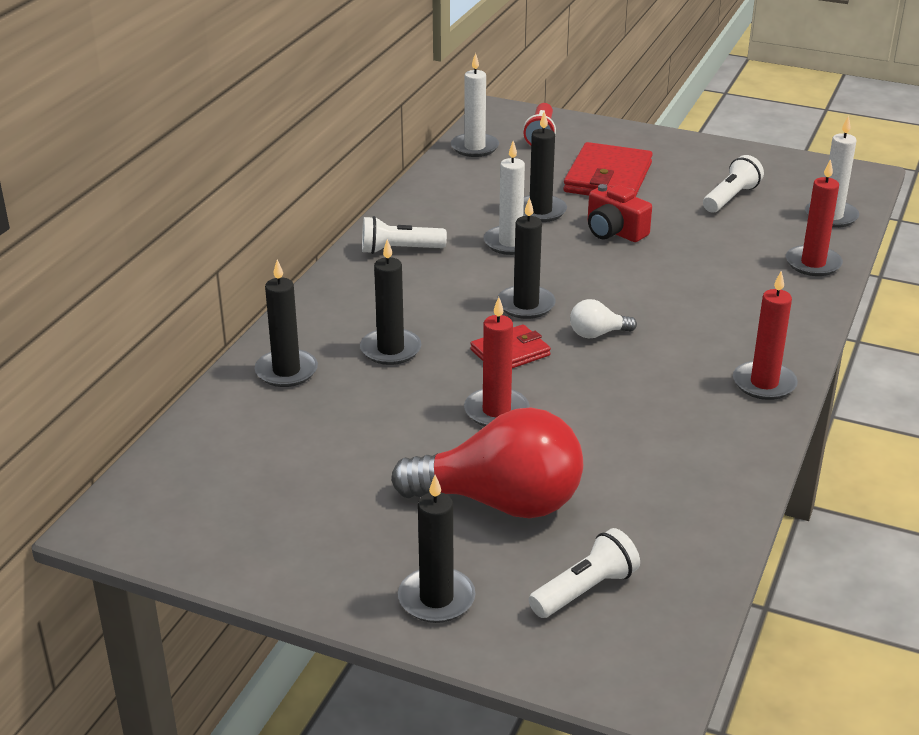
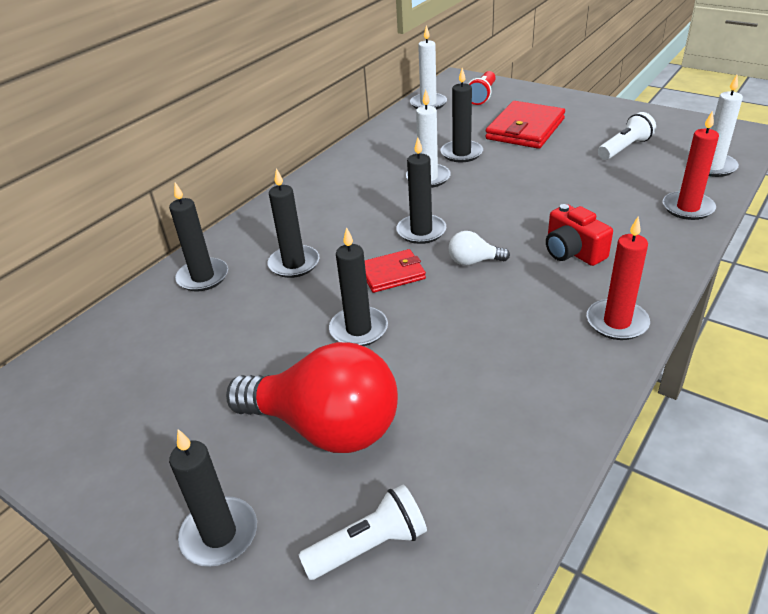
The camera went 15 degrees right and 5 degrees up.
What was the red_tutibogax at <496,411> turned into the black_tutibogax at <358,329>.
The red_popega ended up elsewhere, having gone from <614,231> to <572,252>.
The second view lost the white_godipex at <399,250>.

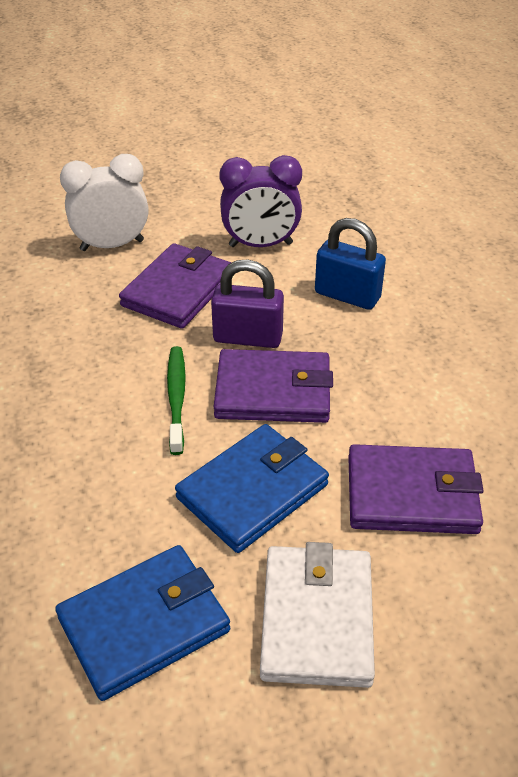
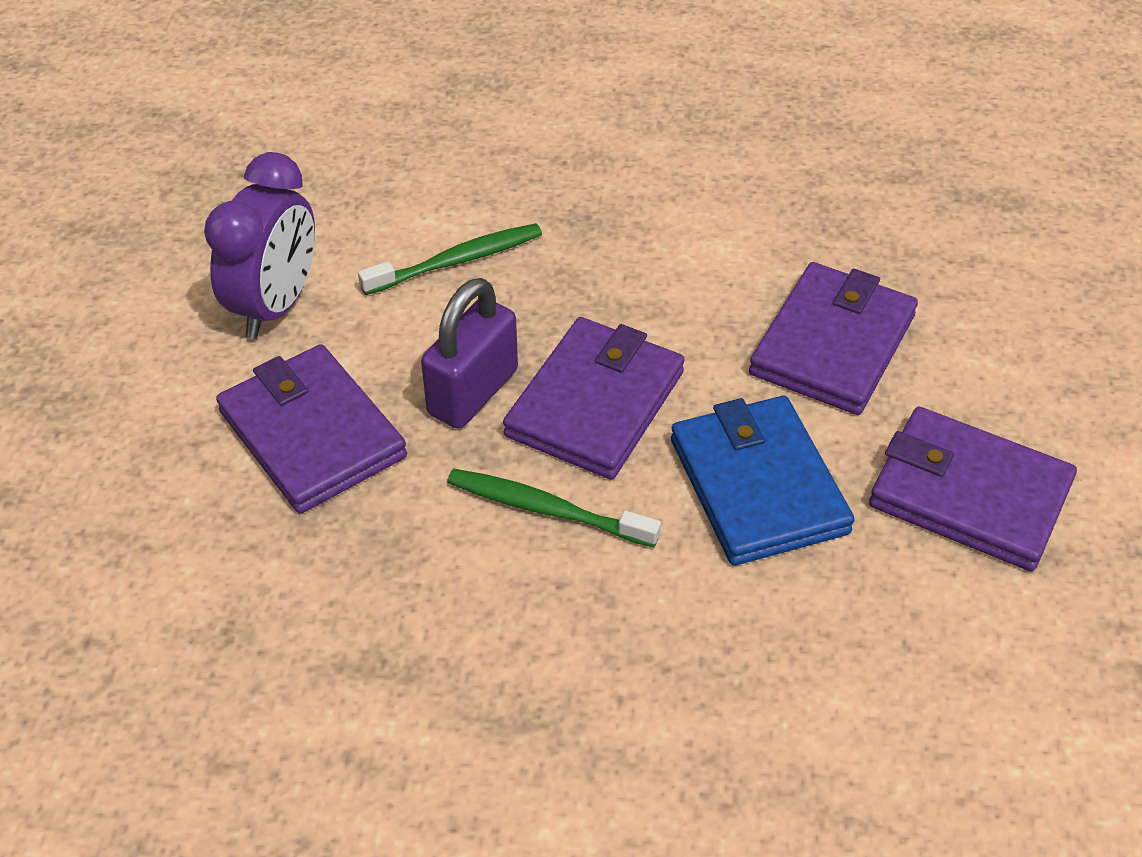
The camera went 65 degrees left and 5 degrees up.
Where the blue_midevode stood at <347,296>, the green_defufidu came to stand at <457,261>.
What was the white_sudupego at <317,619> turned into the purple_sudupego at <969,495>.
The second view lost the blue_sudupego at <144,624>.
The second view lost the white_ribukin at <112,245>.

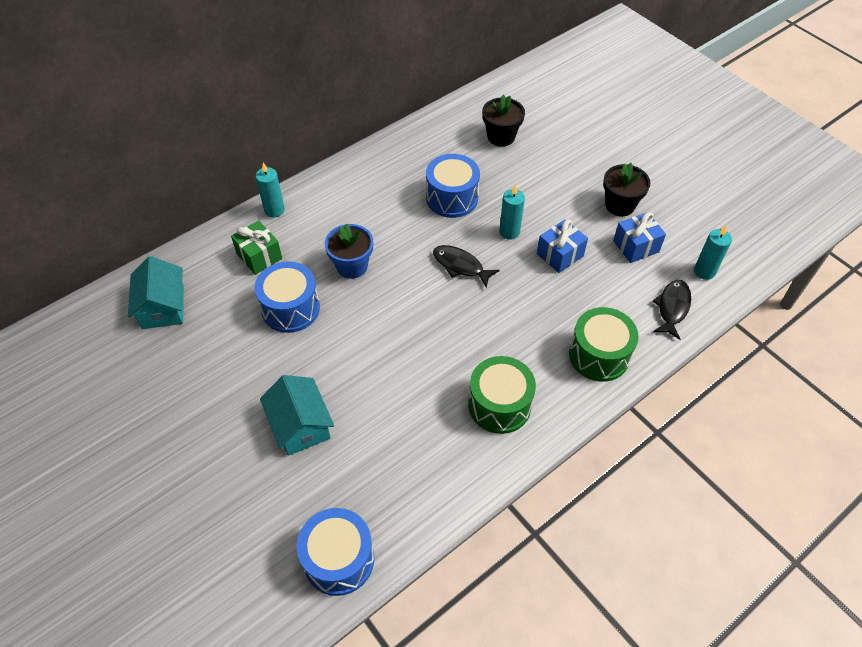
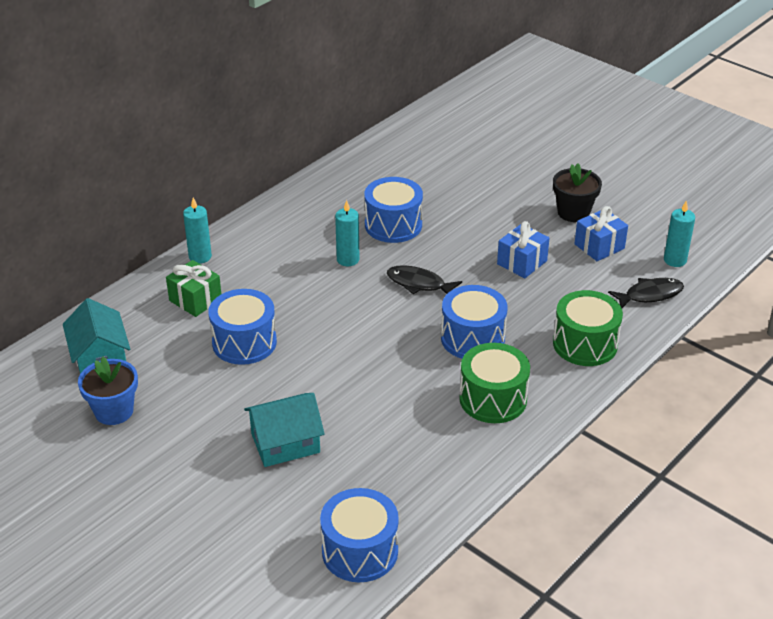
The camera went 10 degrees left and 15 degrees down.
The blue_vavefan ended up elsewhere, having gone from <352,266> to <114,411>.
The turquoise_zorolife at <300,425> ended up facing another way, 75 degrees counterclockwise from before.
The turquoise_tutibogax ended up elsewhere, having gone from <509,232> to <348,259>.
The second view gained the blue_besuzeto at <472,338>.
The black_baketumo at <672,308> ended up facing another way, 60 degrees clockwise from before.
The second view lost the black_vavefan at <501,137>.

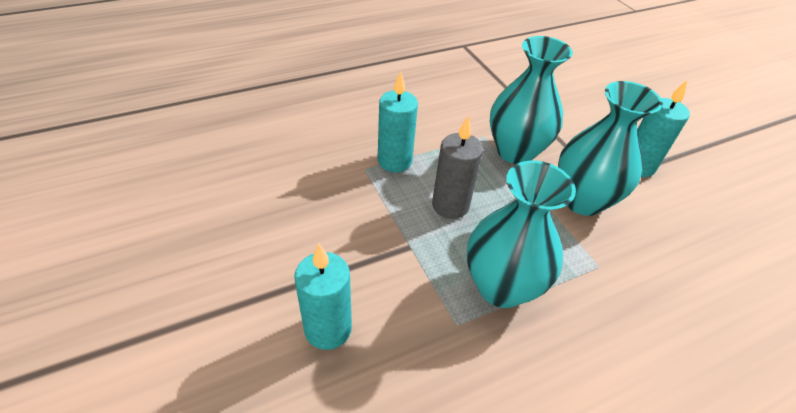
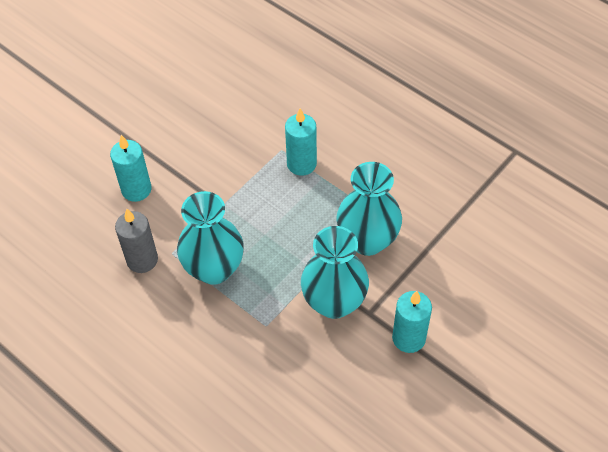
The camera went 70 degrees right and 10 degrees up.
The grey_tutibogax ended up elsewhere, having gone from <450,205> to <142,260>.

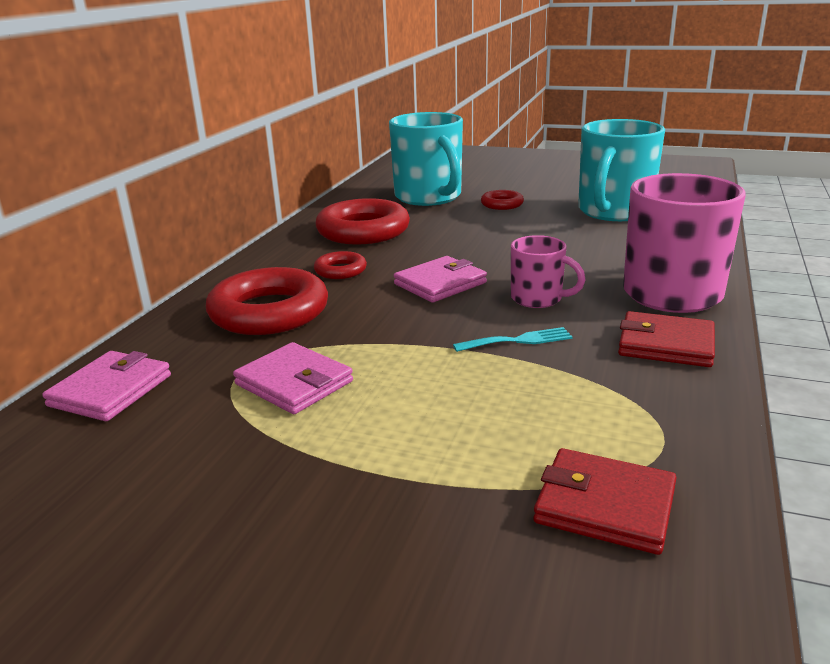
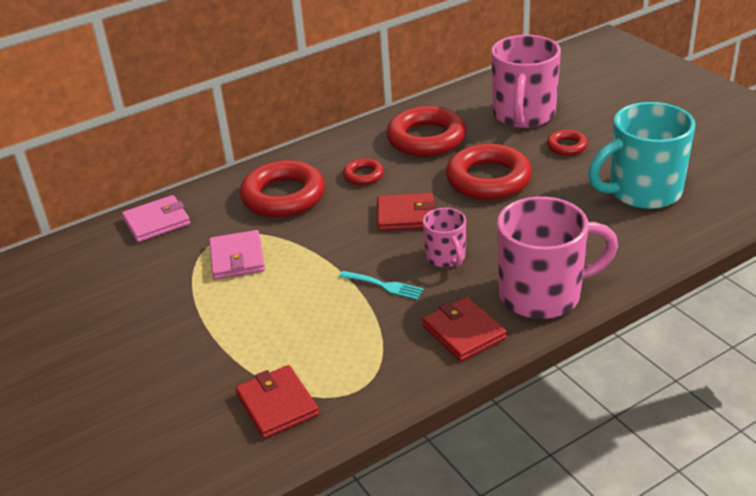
The camera went 40 degrees right and 10 degrees up.
What was the pink_sudupego at <440,283> turned into the red_sudupego at <406,215>.
The second view gained the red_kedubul at <488,179>.
What was the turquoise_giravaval at <429,197> turned into the pink_giravaval at <523,115>.

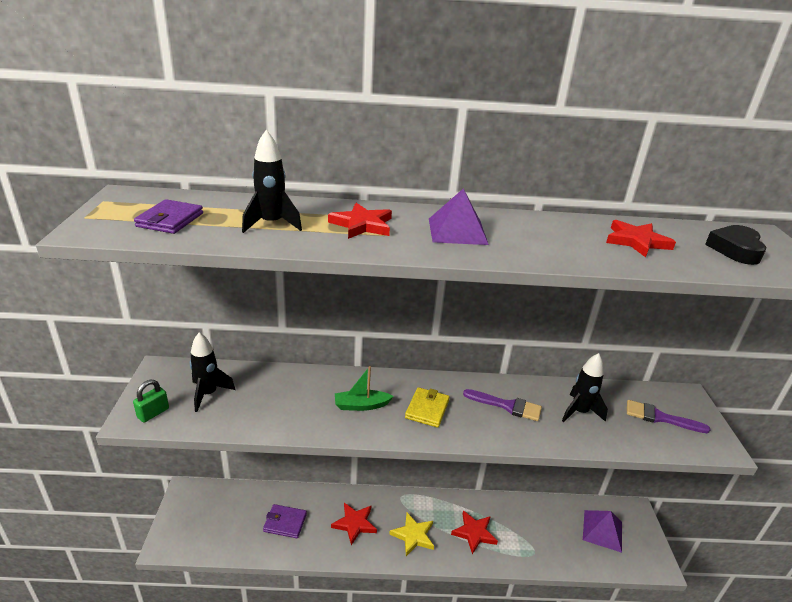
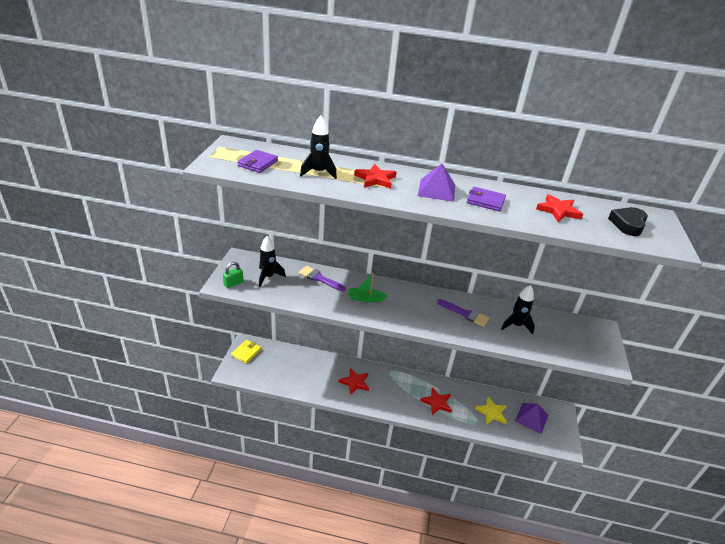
The camera went 10 degrees right and 5 degrees up.
The yellow_sudupego ended up elsewhere, having gone from <427,409> to <246,352>.
The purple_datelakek ended up elsewhere, having gone from <660,417> to <319,278>.
The purple_sudupego ended up elsewhere, having gone from <285,522> to <485,201>.
The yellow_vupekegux ended up elsewhere, having gone from <413,535> to <491,412>.

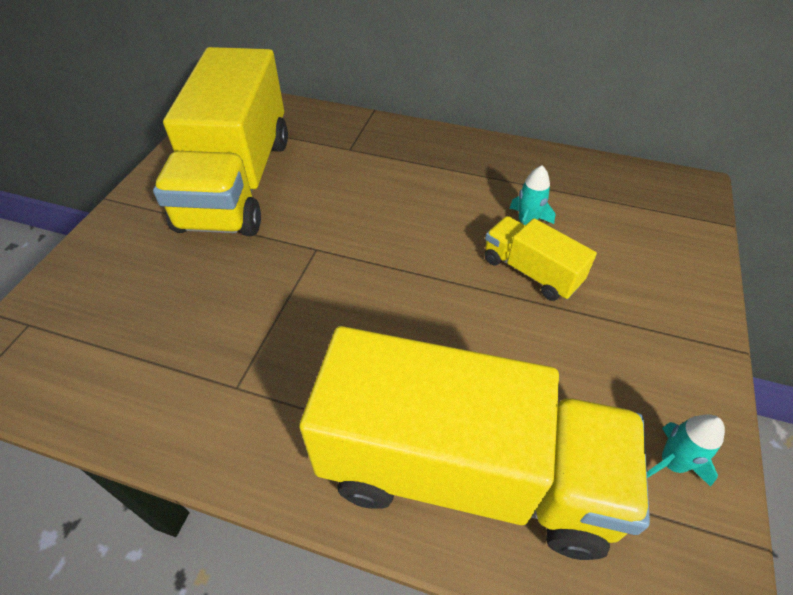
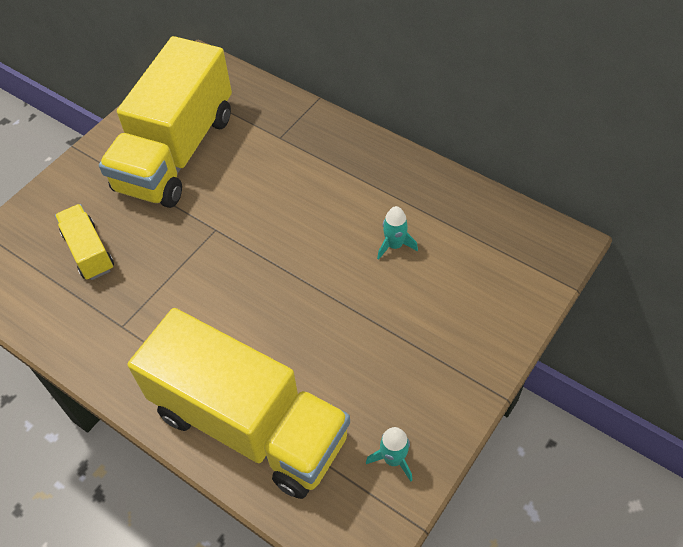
The camera went 20 degrees right and 5 degrees up.
The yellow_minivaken ended up elsewhere, having gone from <531,271> to <89,251>.

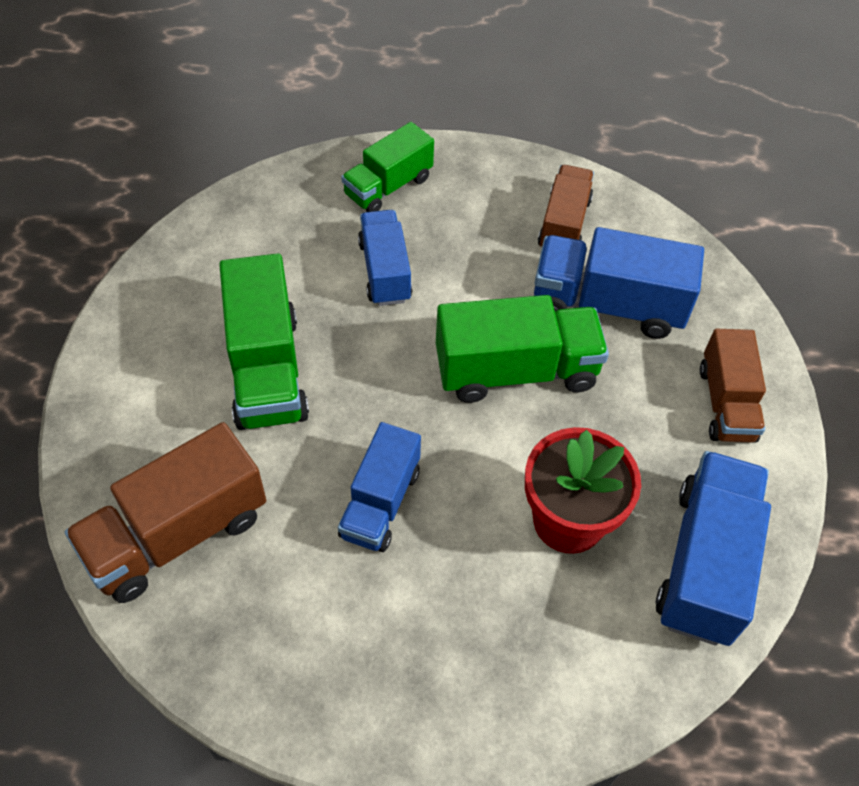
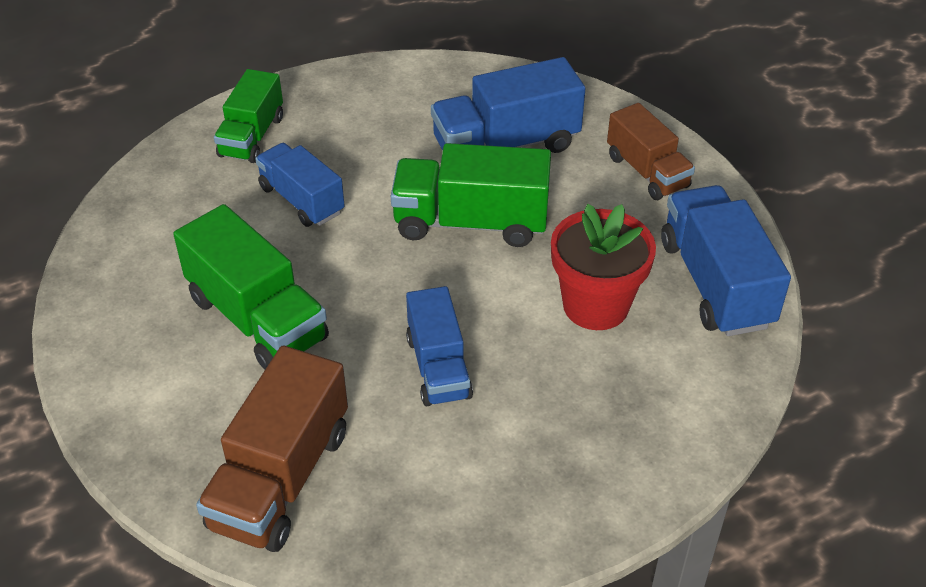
The camera went 30 degrees left and 10 degrees down.
The green_minivaken at <515,370> ended up facing another way, 135 degrees counterclockwise from before.
The second view lost the brown_minivaken at <564,224>.

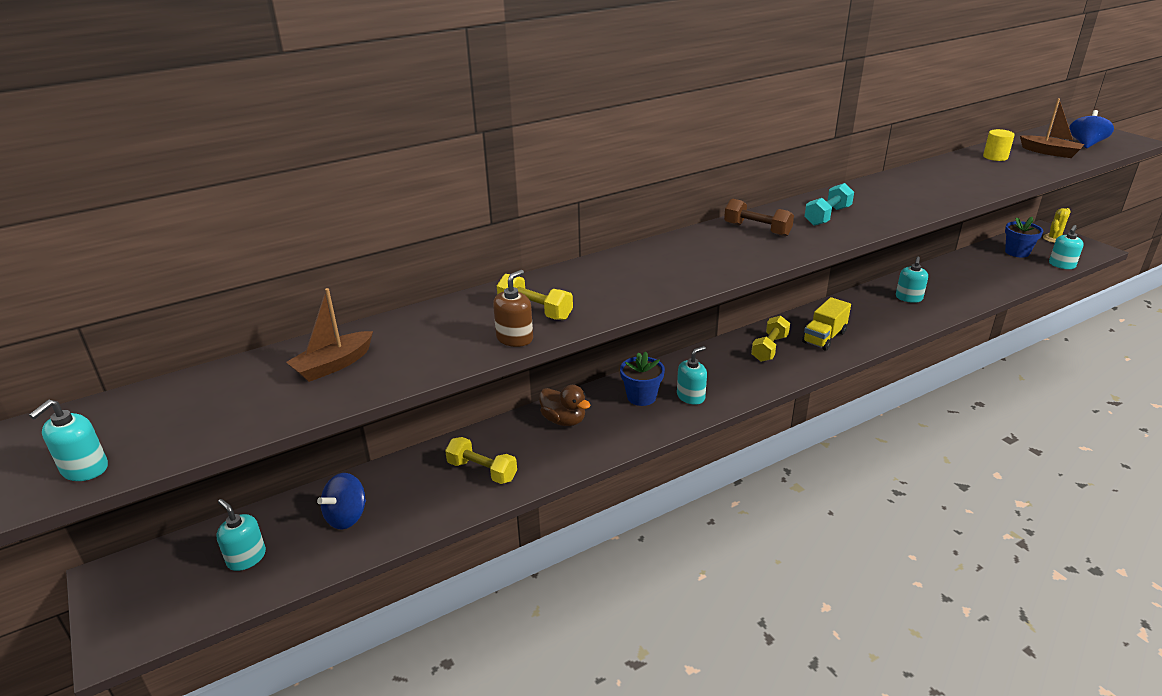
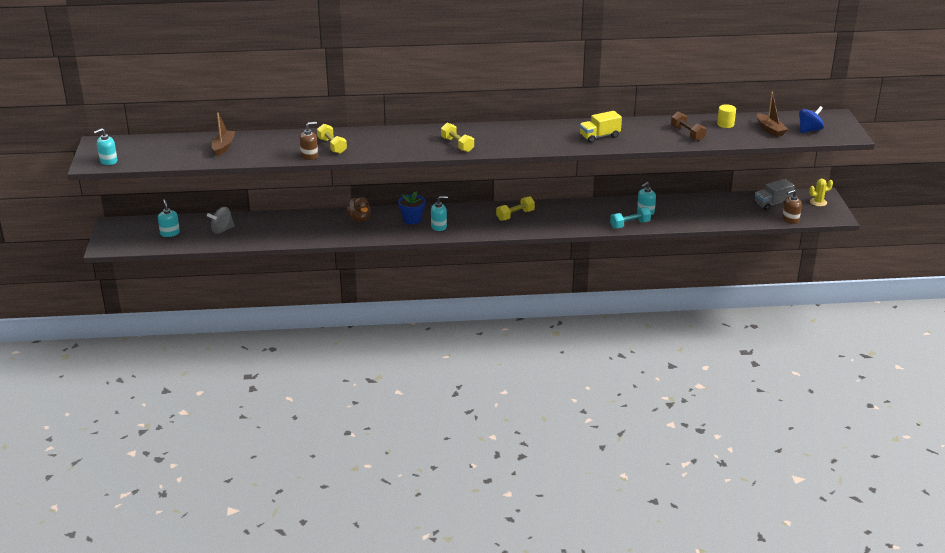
The camera went 25 degrees right and 0 degrees up.
What was the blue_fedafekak at <347,517> turned into the grey_fedafekak at <222,230>.
The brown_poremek at <333,365> ended up facing another way, 120 degrees clockwise from before.
The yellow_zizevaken ended up elsewhere, having gone from <482,471> to <457,145>.
The yellow_minivaken ended up elsewhere, having gone from <824,337> to <599,136>.
The turquoise_zizevaken ended up elsewhere, having gone from <827,216> to <630,224>.
The brown_zizevaken ended up elsewhere, having gone from <757,230> to <687,133>.
Where the blue_vavefan stood at <1017,252>, the grey_minivaken came to stand at <772,204>.
What was the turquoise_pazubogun at <1061,265> turned into the brown_pazubogun at <790,219>.

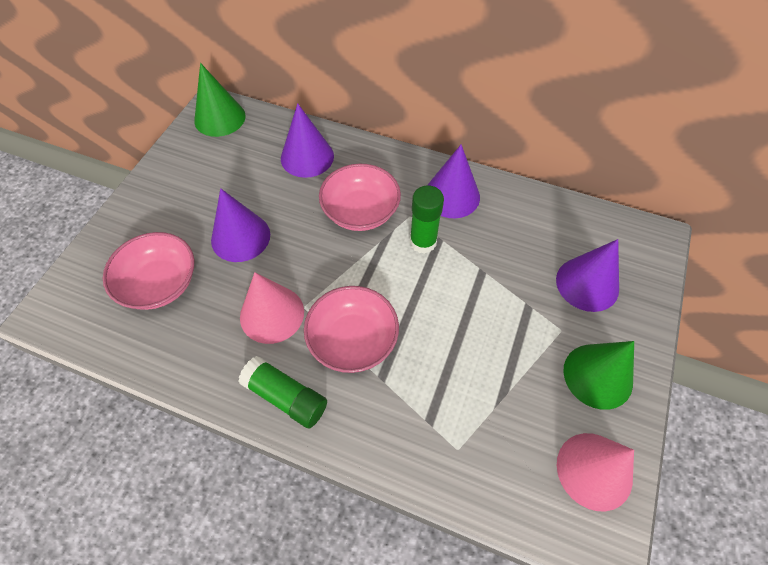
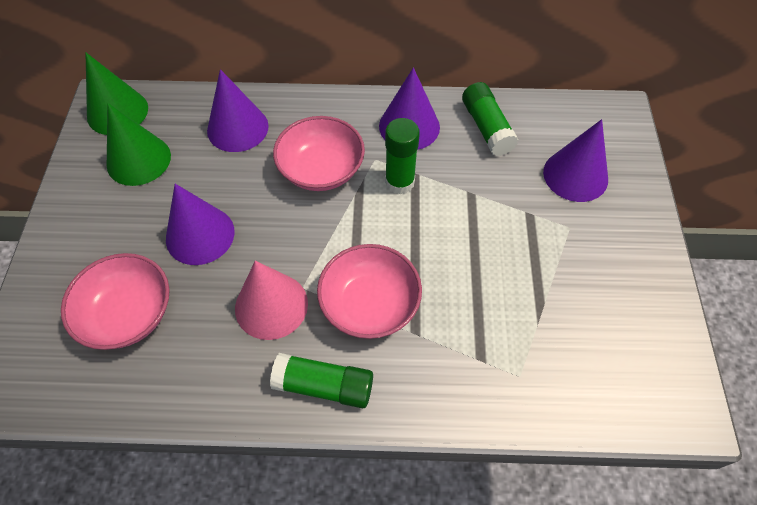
The camera went 20 degrees left and 0 degrees up.
The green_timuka ended up elsewhere, having gone from <598,376> to <138,160>.
The second view gained the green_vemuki at <486,127>.
The second view lost the pink_timuka at <594,470>.

